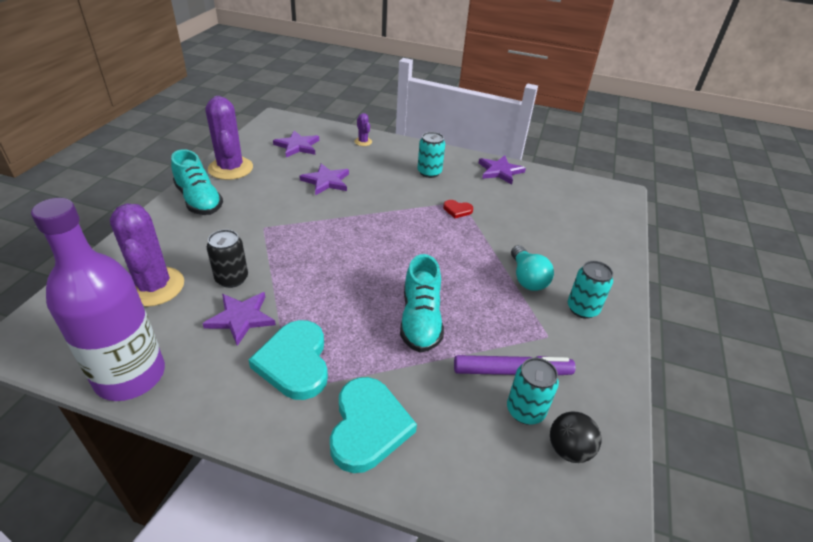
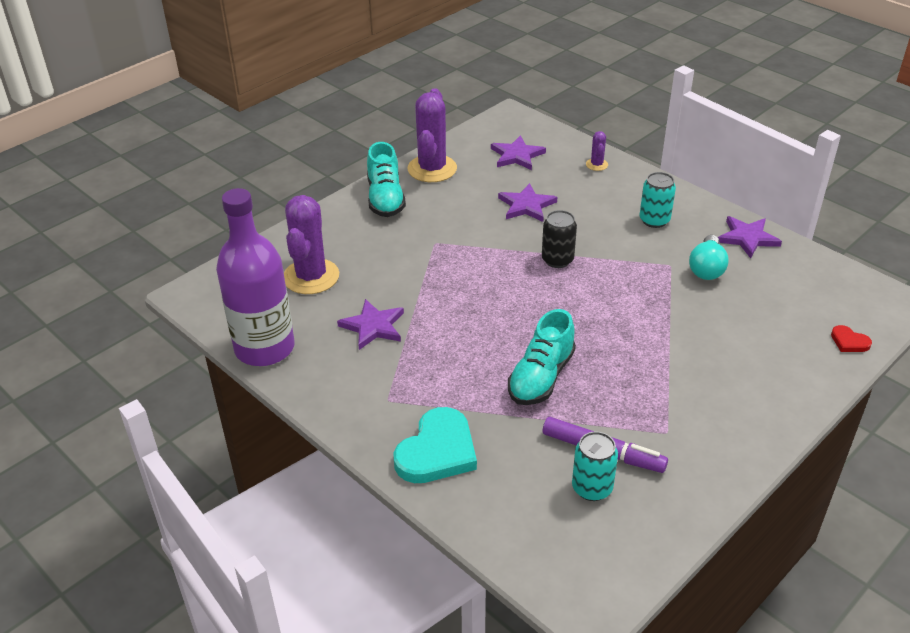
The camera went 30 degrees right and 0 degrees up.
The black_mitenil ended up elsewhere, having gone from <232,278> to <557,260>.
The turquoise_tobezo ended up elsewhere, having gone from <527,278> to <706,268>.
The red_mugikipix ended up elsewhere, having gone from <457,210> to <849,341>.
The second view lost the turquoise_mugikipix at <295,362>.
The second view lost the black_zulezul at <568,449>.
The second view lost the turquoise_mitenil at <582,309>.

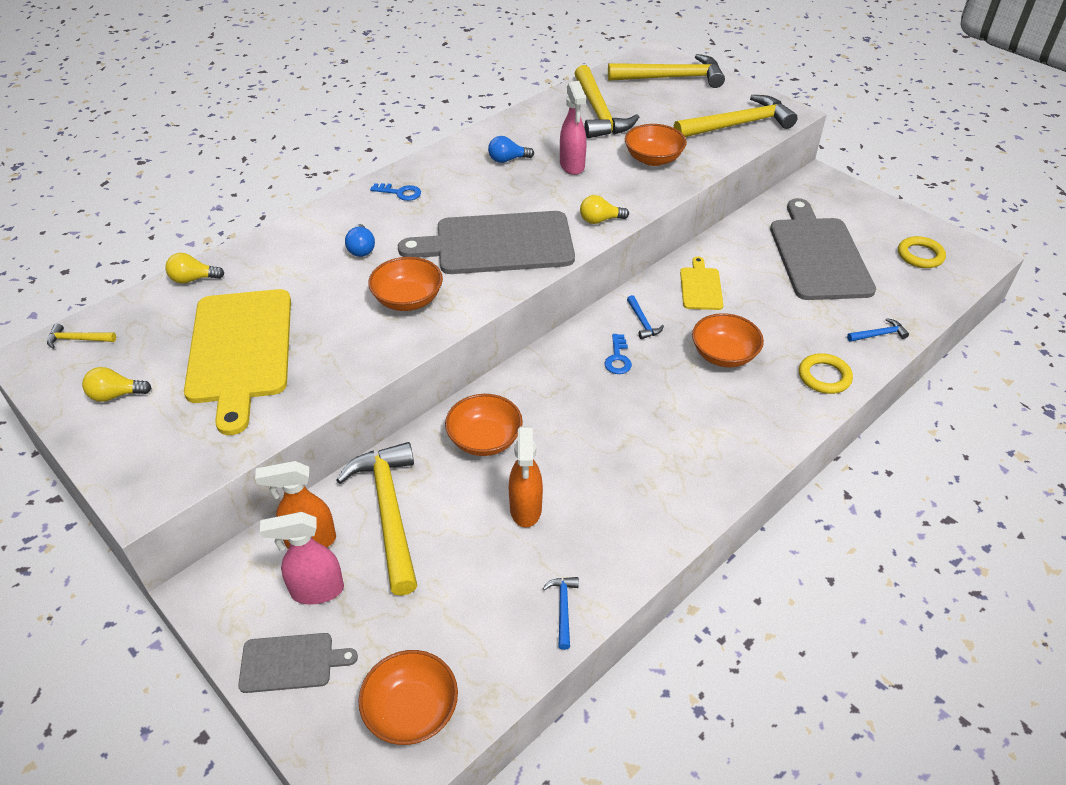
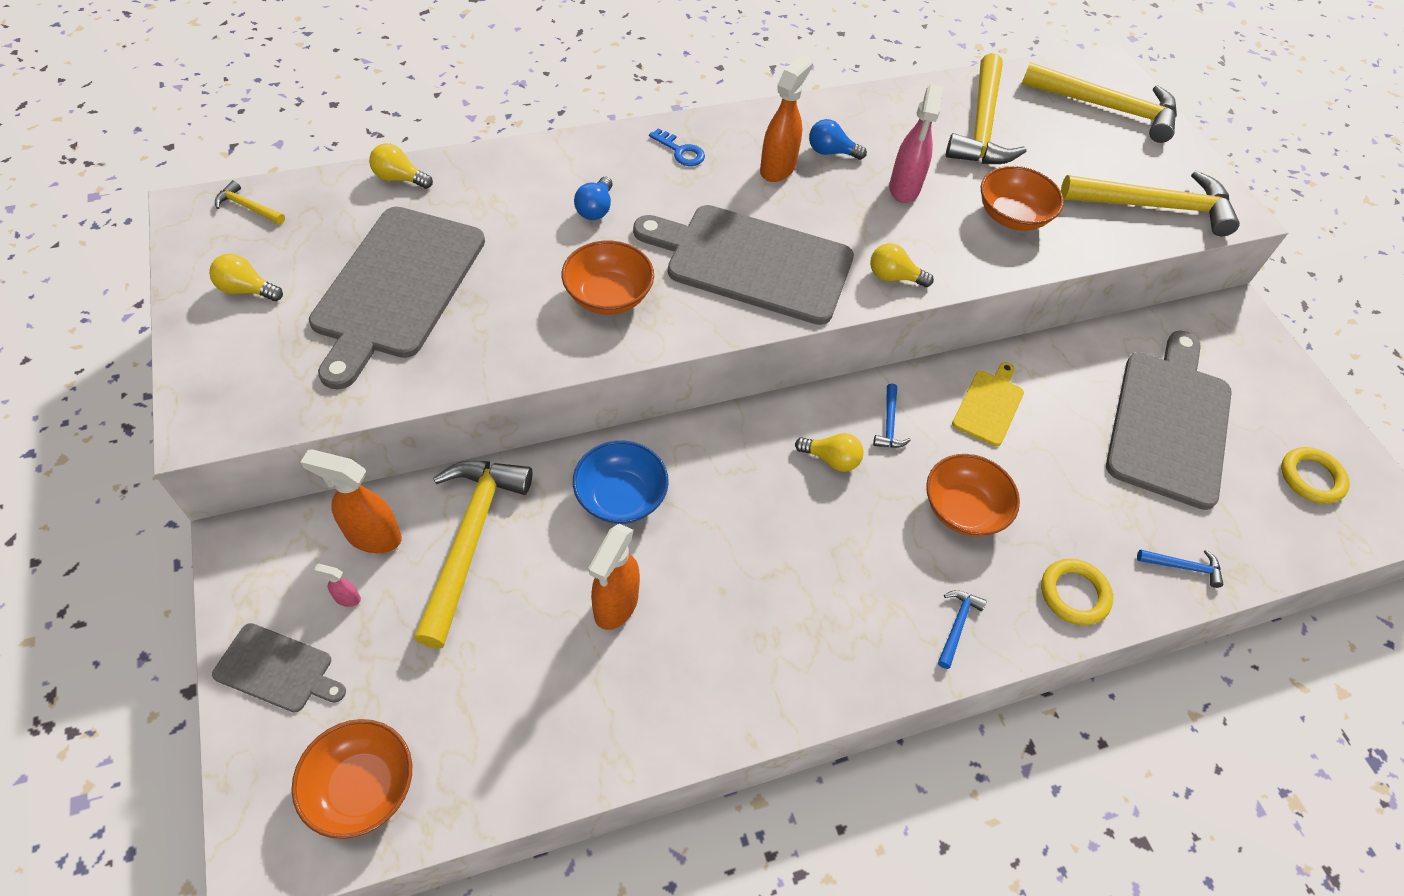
The camera went 20 degrees right and 10 degrees up.
What was the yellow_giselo at <240,350> turned into the grey_giselo at <396,287>.
The size of the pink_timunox at <316,591> changed by a factor of 0.45.
What was the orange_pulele at <484,439> turned into the blue_pulele at <621,497>.
The second view gained the orange_timunox at <778,168>.
Where the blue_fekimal stood at <618,358>, the yellow_tobezo came to stand at <831,459>.
The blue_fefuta ended up elsewhere, having gone from <563,608> to <957,625>.

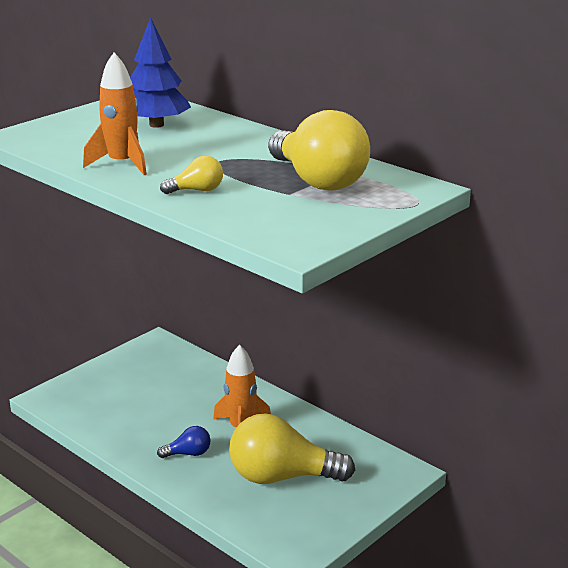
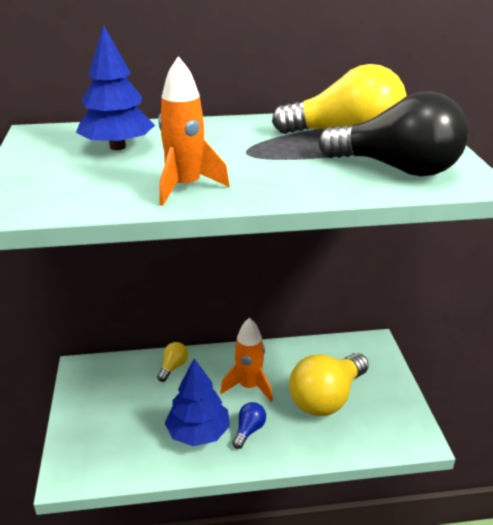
The camera went 50 degrees left and 5 degrees up.
The yellow_tobezo ended up elsewhere, having gone from <197,190> to <173,367>.
The second view gained the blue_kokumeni at <198,433>.
The second view gained the black_tobezo at <397,168>.

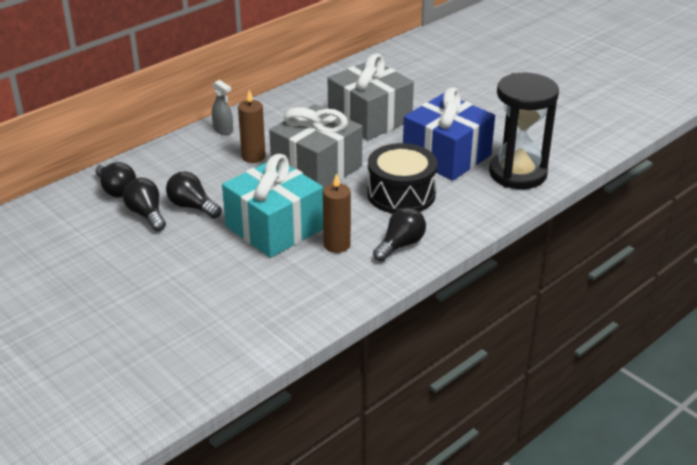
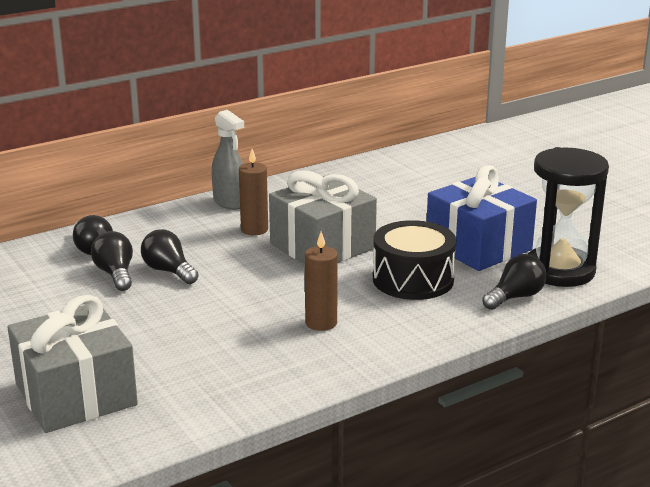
The camera went 10 degrees right and 10 degrees down.
The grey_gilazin ended up elsewhere, having gone from <370,118> to <76,395>.
The size of the grey_timunox at <223,130> changed by a factor of 1.54.
The black_tobezo ended up elsewhere, having gone from <400,245> to <515,297>.
The second view lost the turquoise_gilazin at <274,228>.

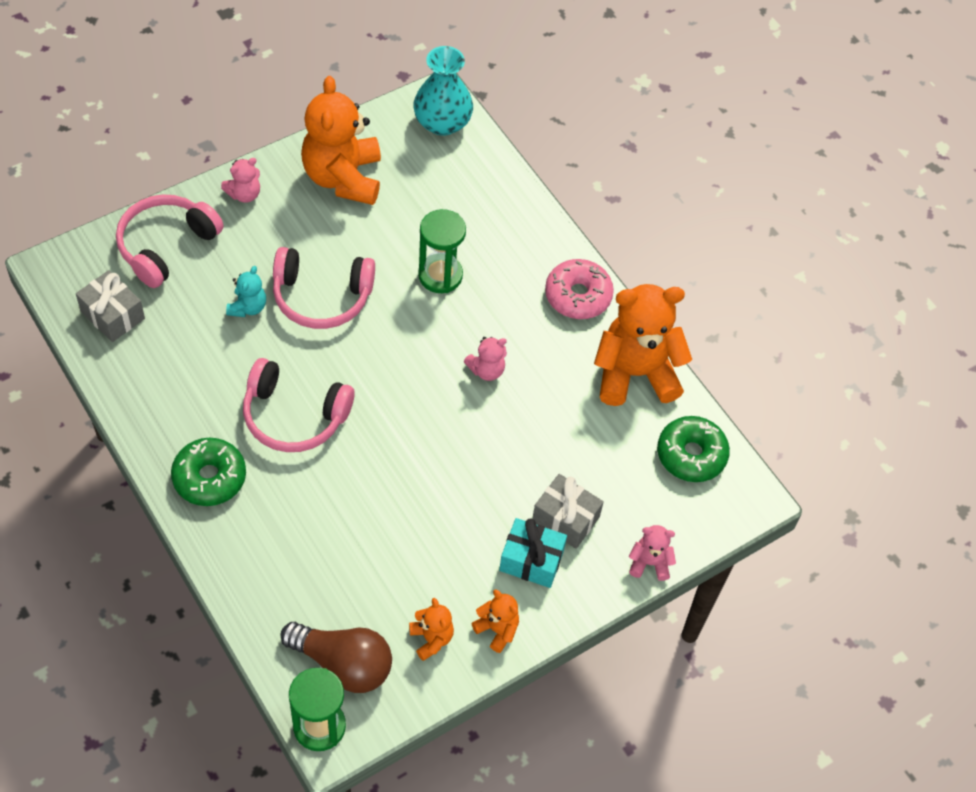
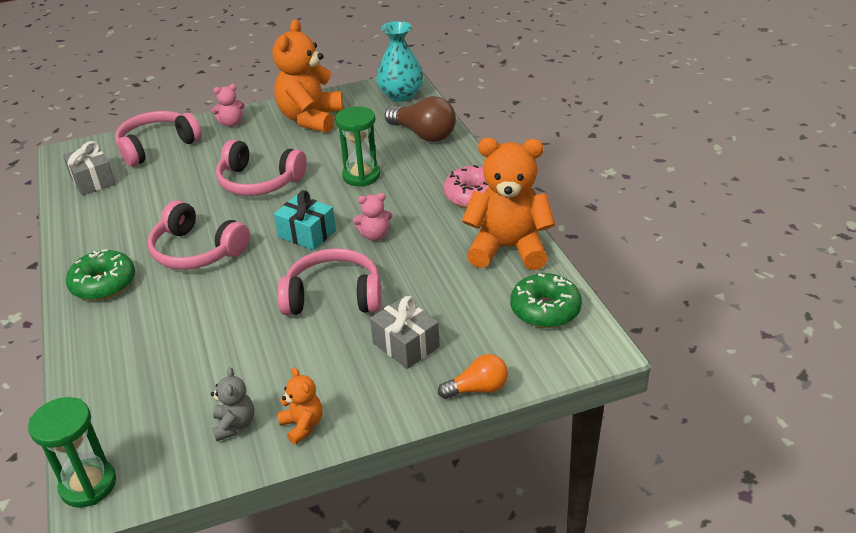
The camera went 20 degrees right and 20 degrees down.
What was the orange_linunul at <431,639> turned into the grey_linunul at <235,425>.
The turquoise_gilazin ended up elsewhere, having gone from <531,560> to <307,234>.
The second view gained the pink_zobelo at <333,296>.
The brown_tobezo ended up elsewhere, having gone from <343,664> to <423,134>.
Where the pink_linunul stood at <649,563>, the orange_tobezo came to stand at <478,389>.
The second view lost the turquoise_linunul at <248,307>.

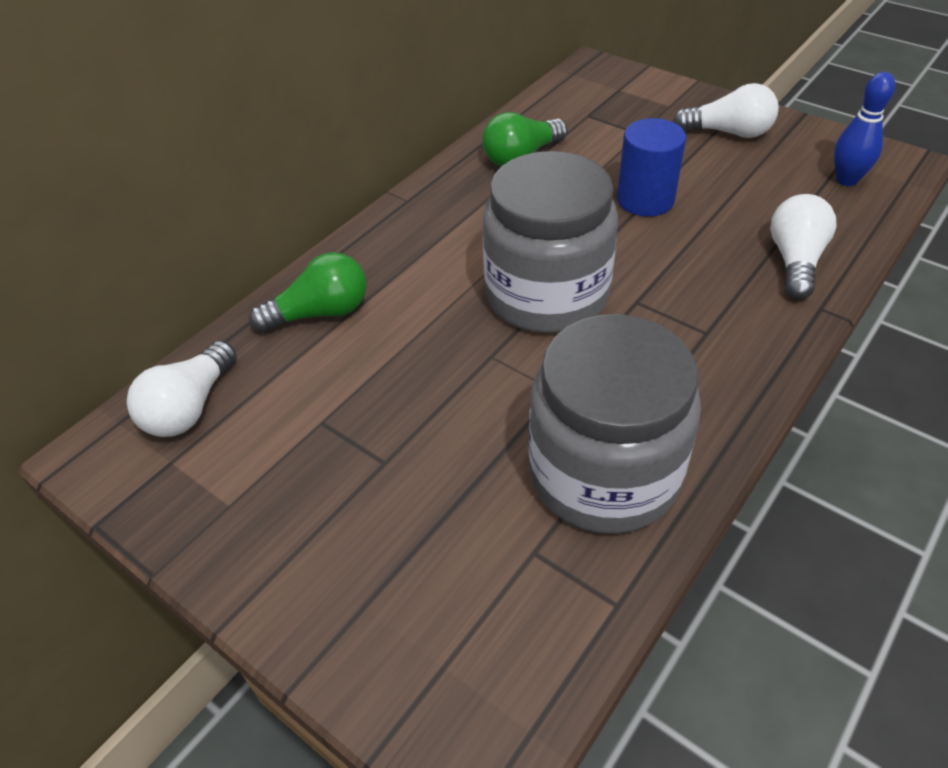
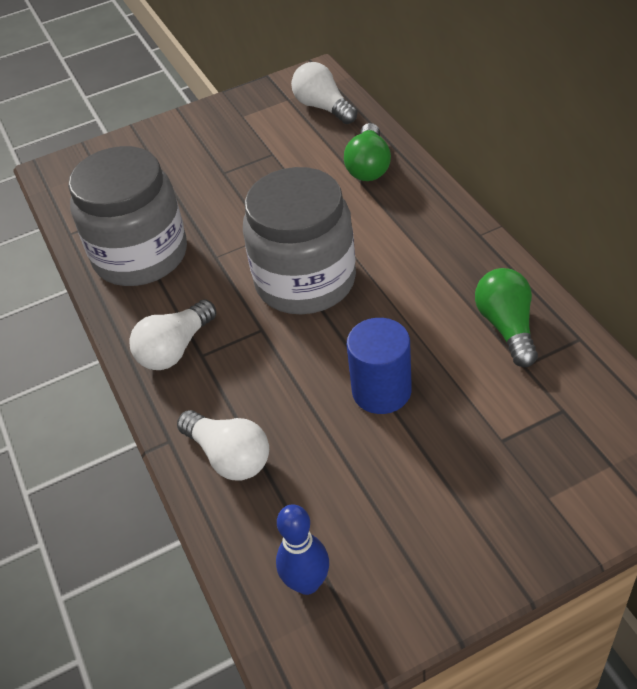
The camera went 120 degrees right and 0 degrees up.
The white_tobezo ended up elsewhere, having gone from <728,132> to <175,349>.

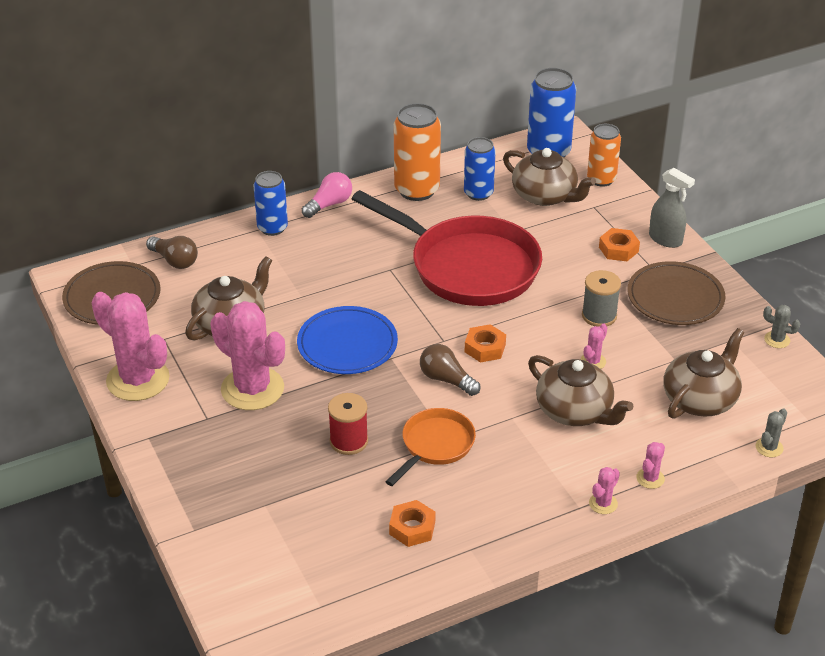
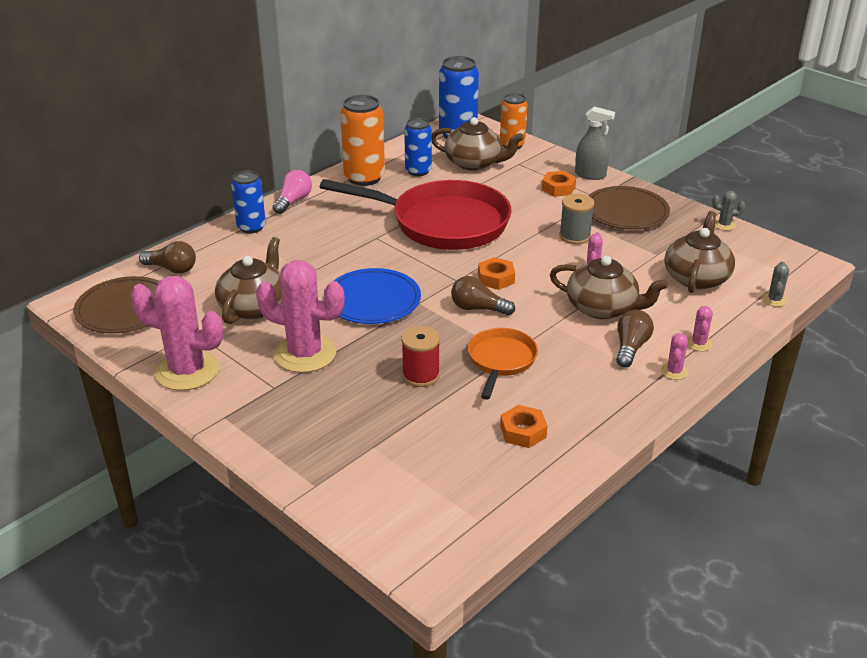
The camera went 20 degrees left and 5 degrees down.
The second view gained the brown_tobezo at <630,347>.

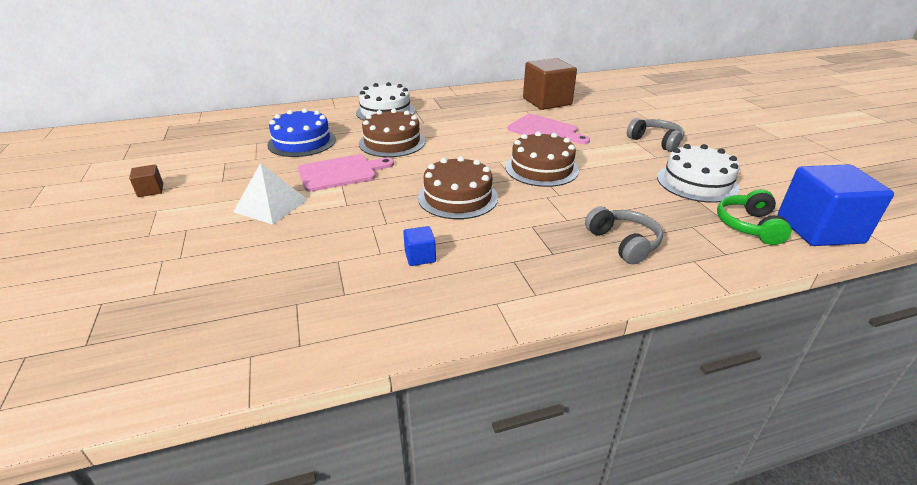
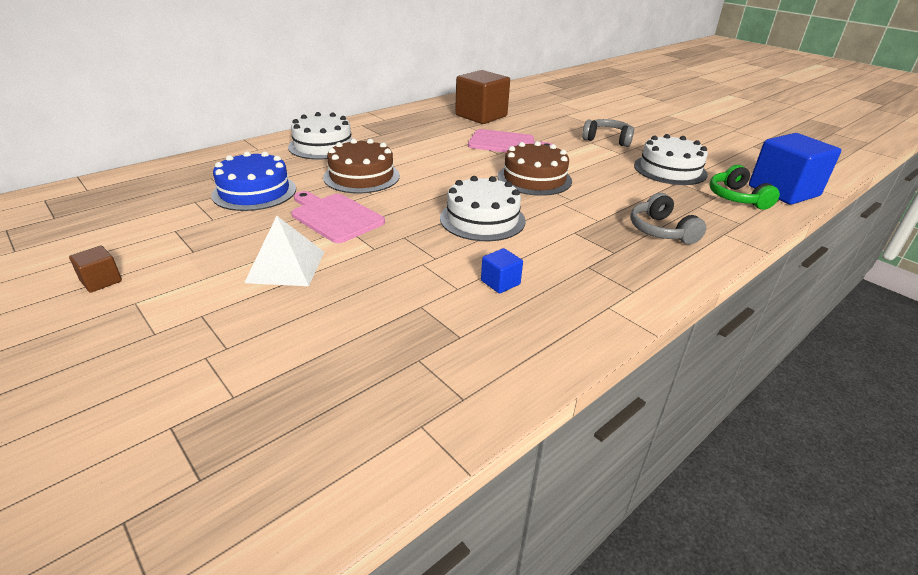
The camera went 25 degrees left and 0 degrees up.
The pink_giselo at <341,172> ended up facing another way, 90 degrees counterclockwise from before.
What was the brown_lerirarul at <458,197> turned into the white_lerirarul at <482,219>.
The grey_zobelo at <623,243> ended up facing another way, 150 degrees counterclockwise from before.

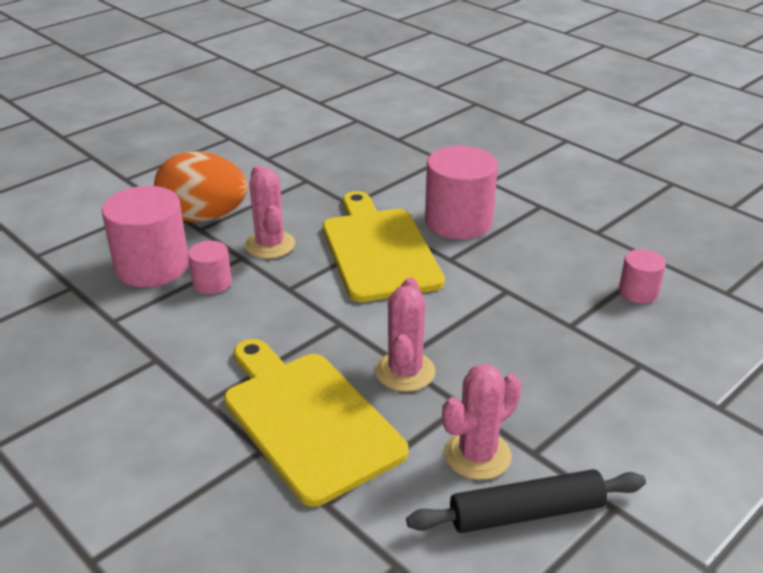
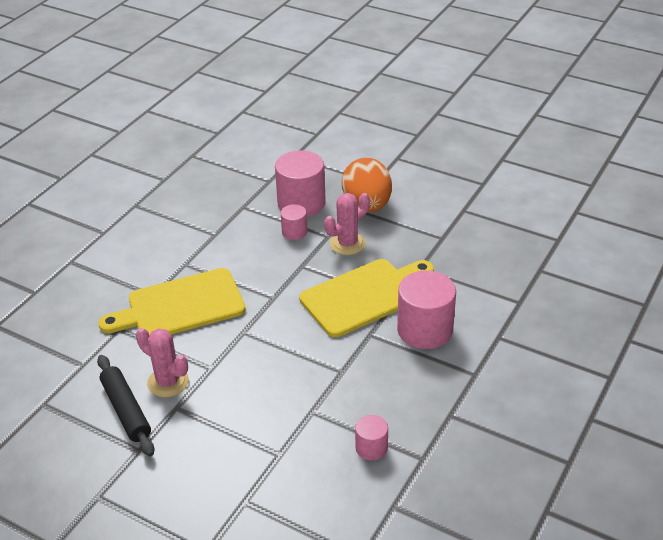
The camera went 75 degrees right and 5 degrees up.
The yellow_giselo at <308,419> ended up facing another way, 150 degrees counterclockwise from before.
The second view lost the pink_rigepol at <405,372>.

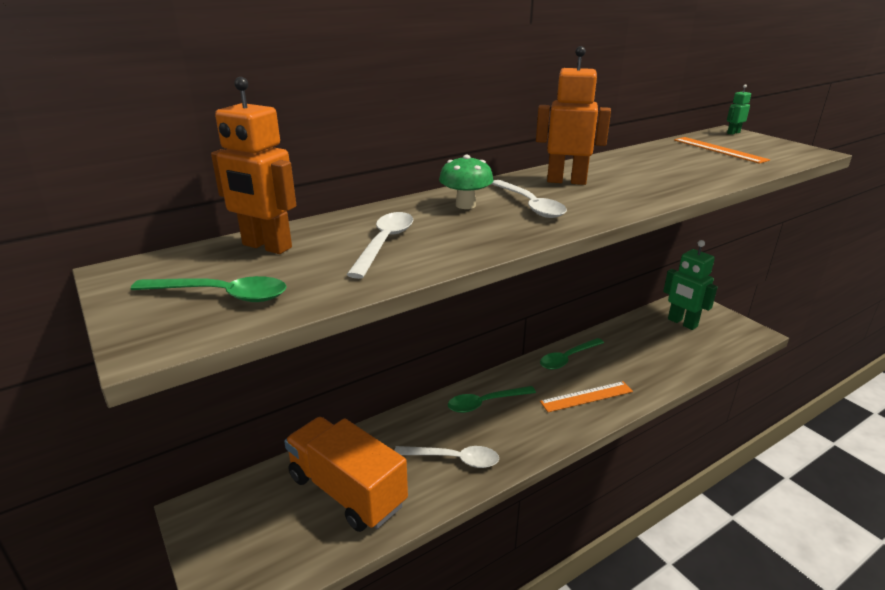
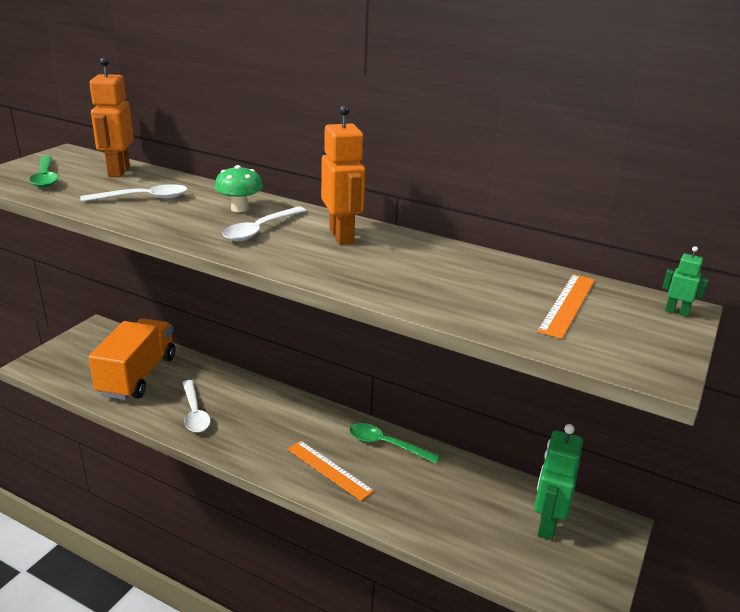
The camera went 60 degrees right and 0 degrees up.
The second view lost the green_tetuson at <485,403>.

